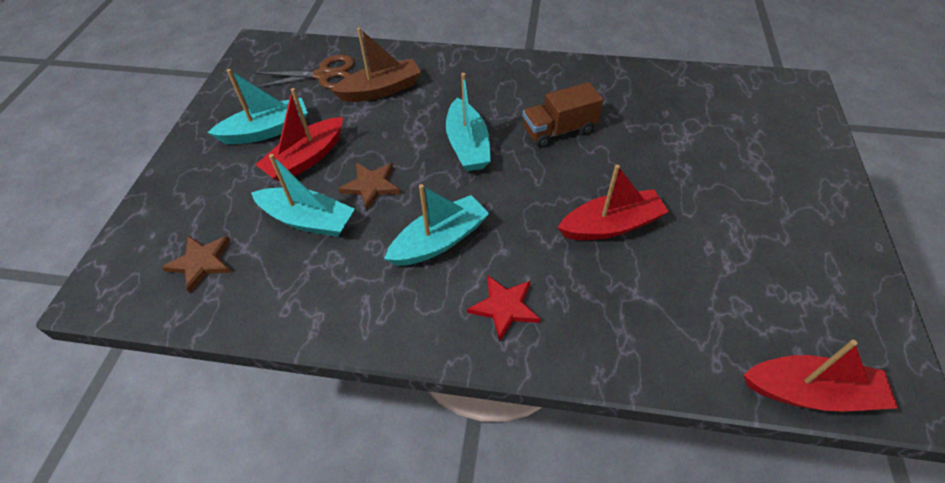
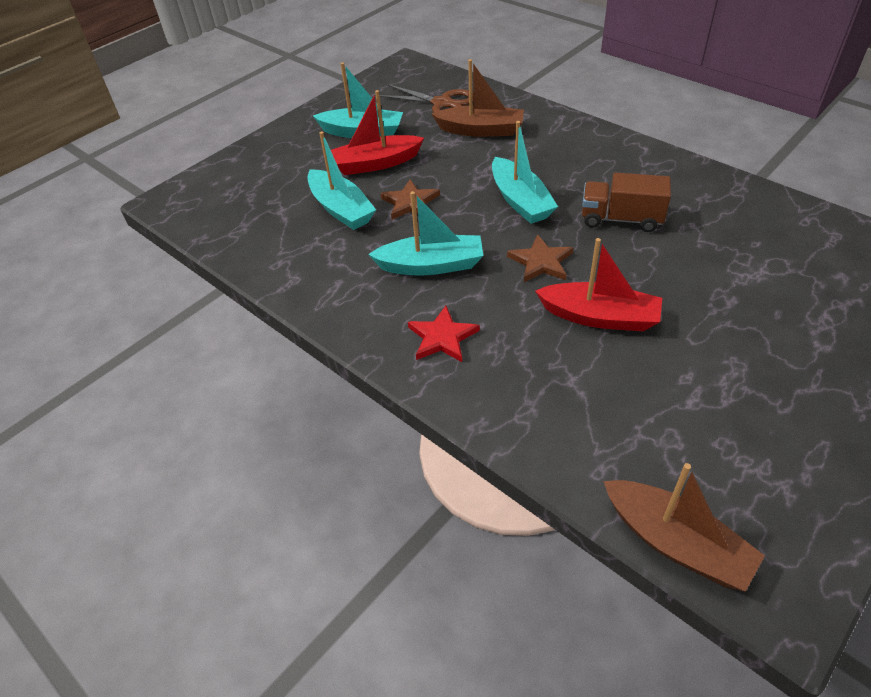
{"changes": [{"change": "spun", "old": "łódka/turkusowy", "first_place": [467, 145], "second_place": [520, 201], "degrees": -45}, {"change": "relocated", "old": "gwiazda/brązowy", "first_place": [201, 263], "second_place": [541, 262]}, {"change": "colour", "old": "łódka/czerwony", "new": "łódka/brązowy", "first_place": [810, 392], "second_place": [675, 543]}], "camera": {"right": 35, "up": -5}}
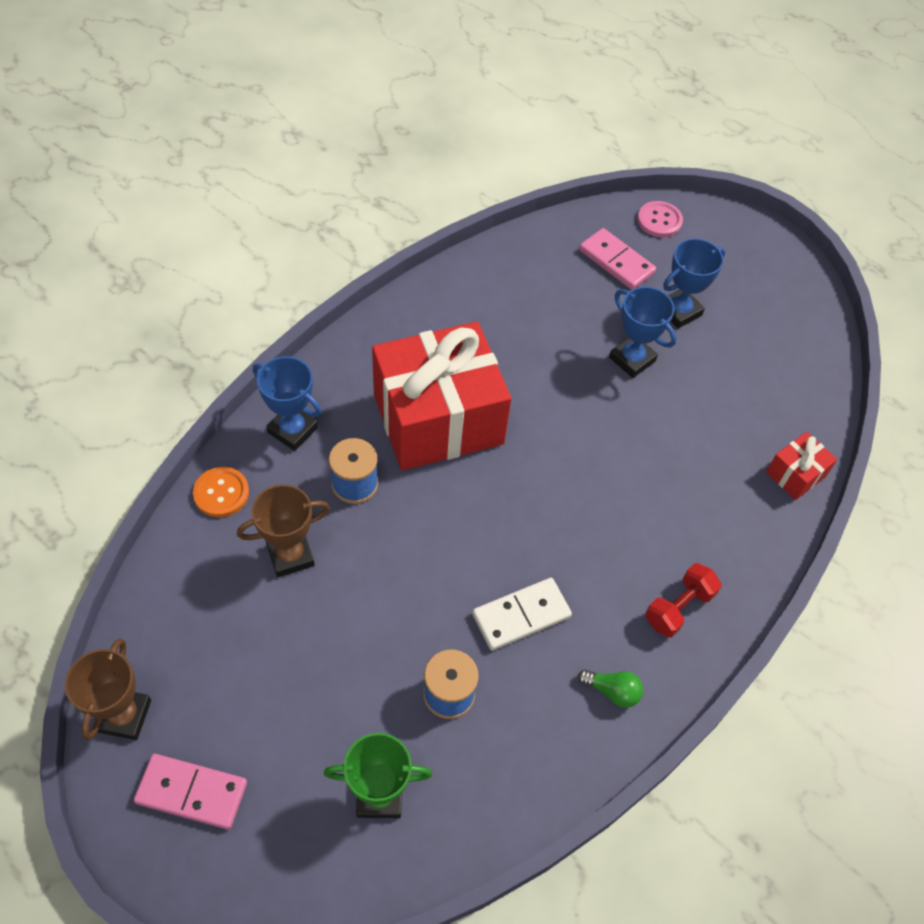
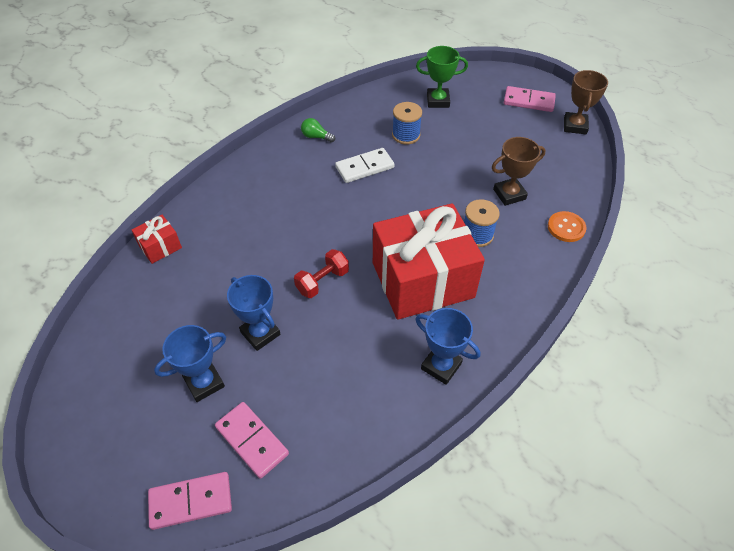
{"changes": [{"change": "exchanged", "old": "guzik/różowy", "new": "kostka domina/różowy", "first_place": [659, 220], "second_place": [191, 502]}, {"change": "relocated", "old": "hantel/czerwony", "first_place": [678, 607], "second_place": [322, 281]}, {"change": "relocated", "old": "puchar/niebieski", "first_place": [293, 430], "second_place": [441, 366]}], "camera": {"right": -175, "up": -5}}
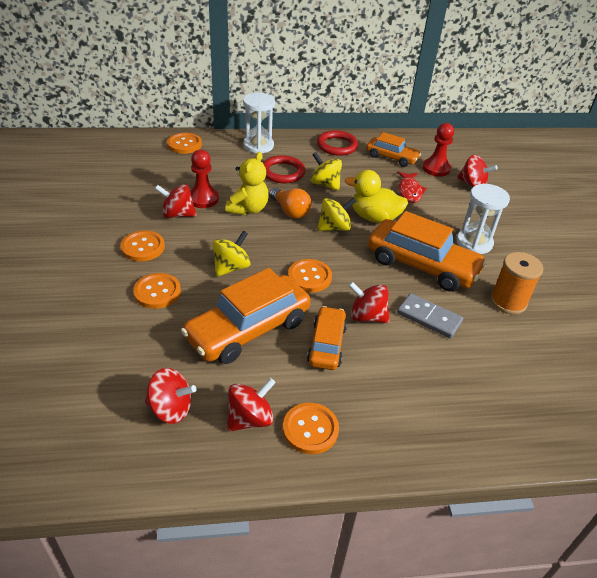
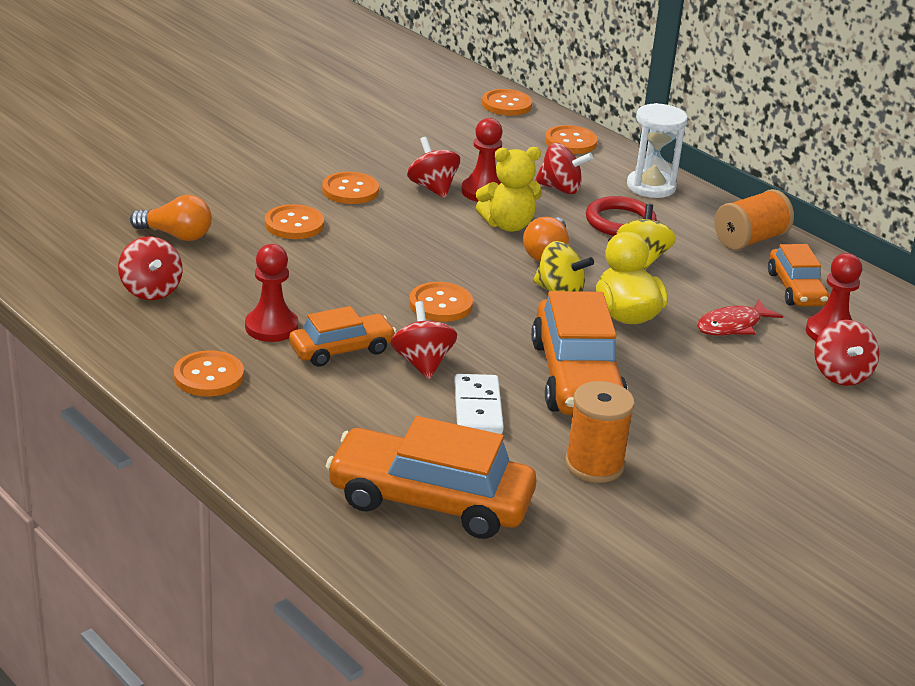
{"changes": [{"change": "appeared", "new": "żarówka/pomarańczowy", "second_place": [176, 235]}, {"change": "appeared", "new": "pionek/czerwony", "second_place": [271, 327]}, {"change": "relocated", "old": "samochód/pomarańczowy", "first_place": [248, 329], "second_place": [430, 500]}, {"change": "colour", "old": "kostka domina/szary", "new": "kostka domina/biały", "first_place": [429, 318], "second_place": [477, 408]}, {"change": "appeared", "new": "guzik/pomarańczowy", "second_place": [506, 104]}, {"change": "relocated", "old": "bączek/czerwony", "first_place": [250, 418], "second_place": [560, 188]}, {"change": "exchanged", "old": "pierścień/czerwony", "new": "szpulka/pomarańczowy", "first_place": [337, 146], "second_place": [750, 239]}, {"change": "missing", "old": "bączek/żółty", "first_place": [231, 267]}, {"change": "missing", "old": "klepsydra/biały", "first_place": [474, 243]}], "camera": {"right": 55, "up": -10}}
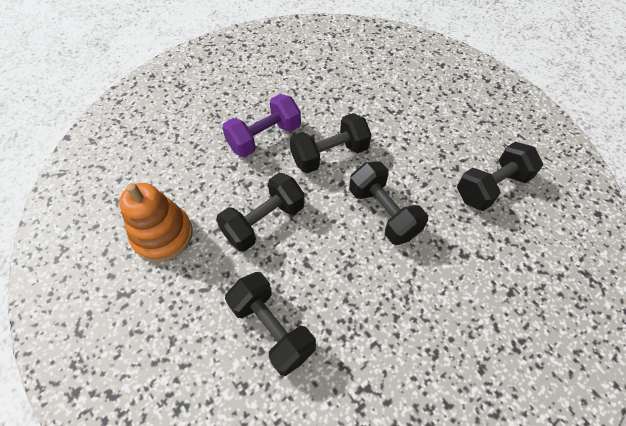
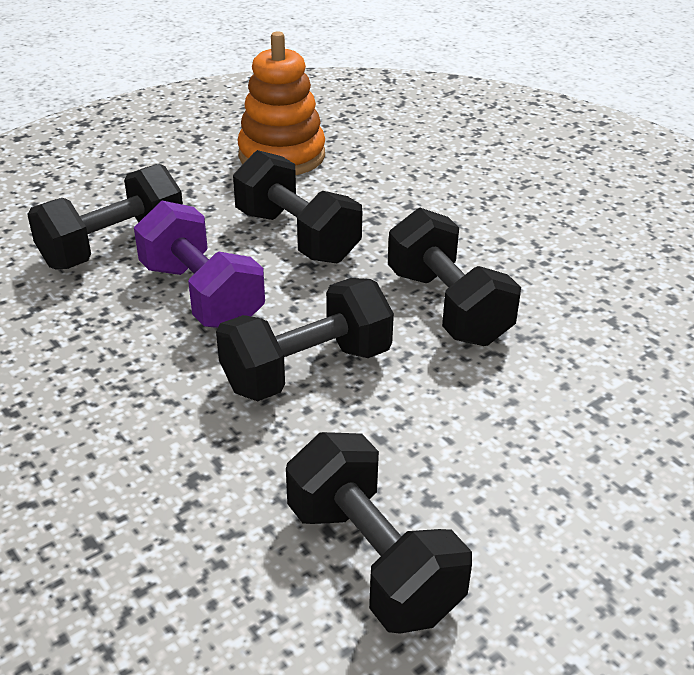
{"changes": [{"change": "relocated", "old": "hantel/fioletowy", "first_place": [264, 137], "second_place": [201, 295]}], "camera": {"right": 90, "up": -20}}
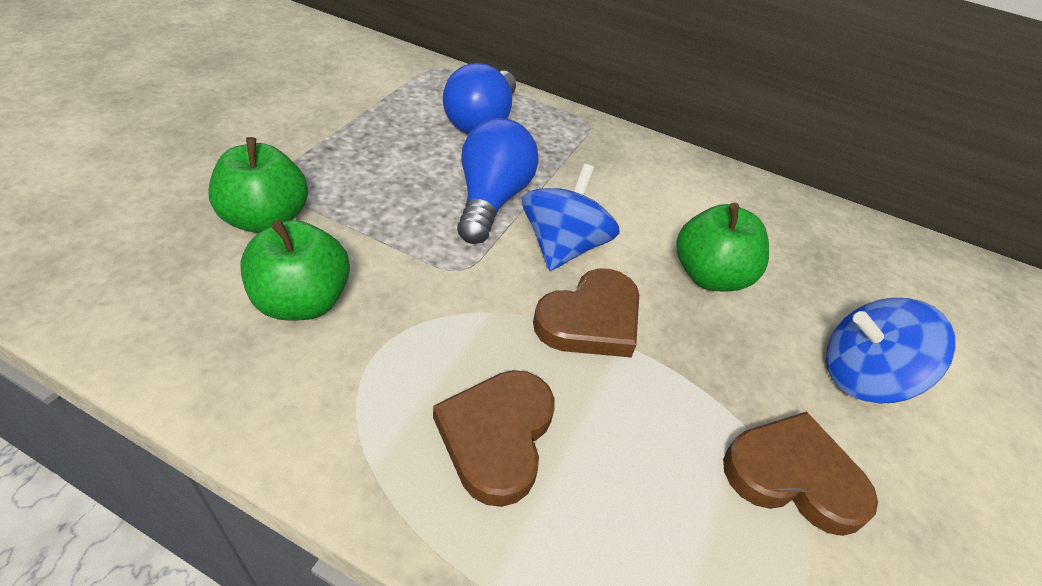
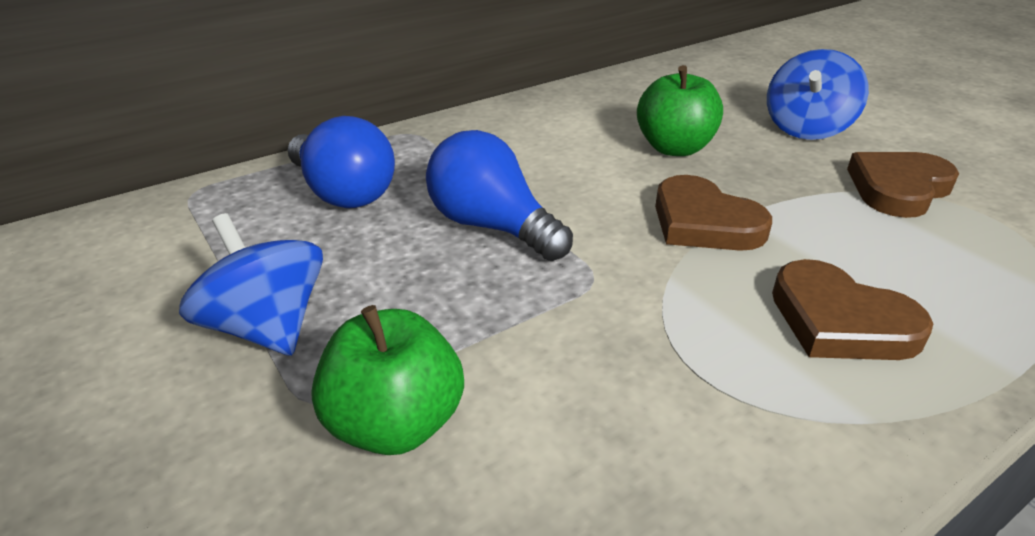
{"changes": [{"change": "relocated", "old": "bączek/niebieski", "first_place": [563, 247], "second_place": [267, 327]}, {"change": "spun", "old": "serce/brązowy", "first_place": [591, 319], "second_place": [704, 222], "degrees": 150}, {"change": "missing", "old": "jabłko/zielony", "first_place": [302, 302]}], "camera": {"right": -55, "up": -10}}
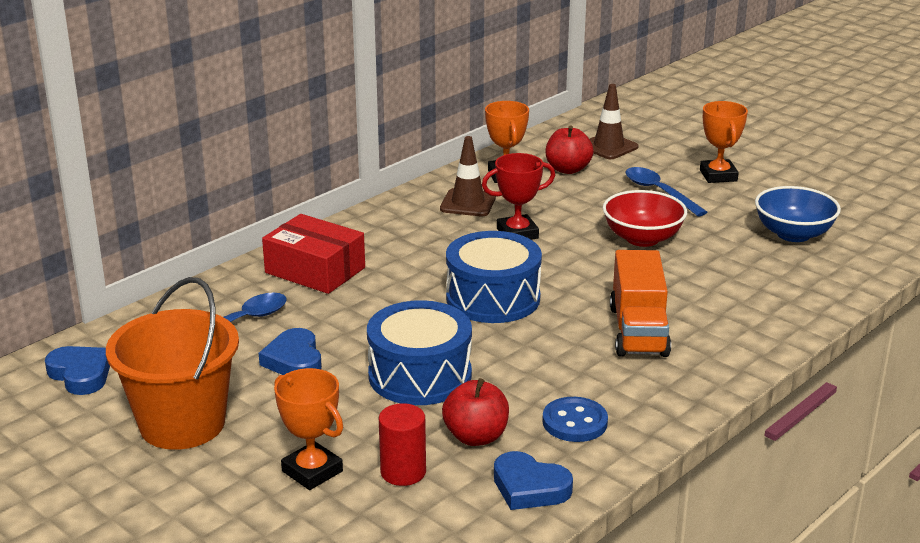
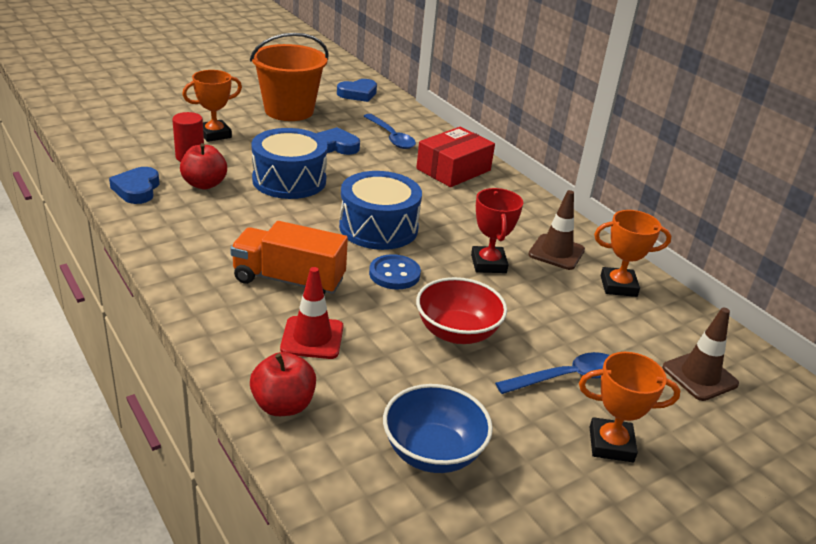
{"changes": [{"change": "spun", "old": "serce/niebieski", "first_place": [529, 487], "second_place": [137, 189], "degrees": -45}, {"change": "relocated", "old": "jabłko/czerwony", "first_place": [568, 169], "second_place": [283, 405]}, {"change": "appeared", "new": "pachołek/czerwony", "second_place": [312, 338]}, {"change": "relocated", "old": "guzik/niebieski", "first_place": [574, 422], "second_place": [394, 274]}], "camera": {"right": 100, "up": 5}}
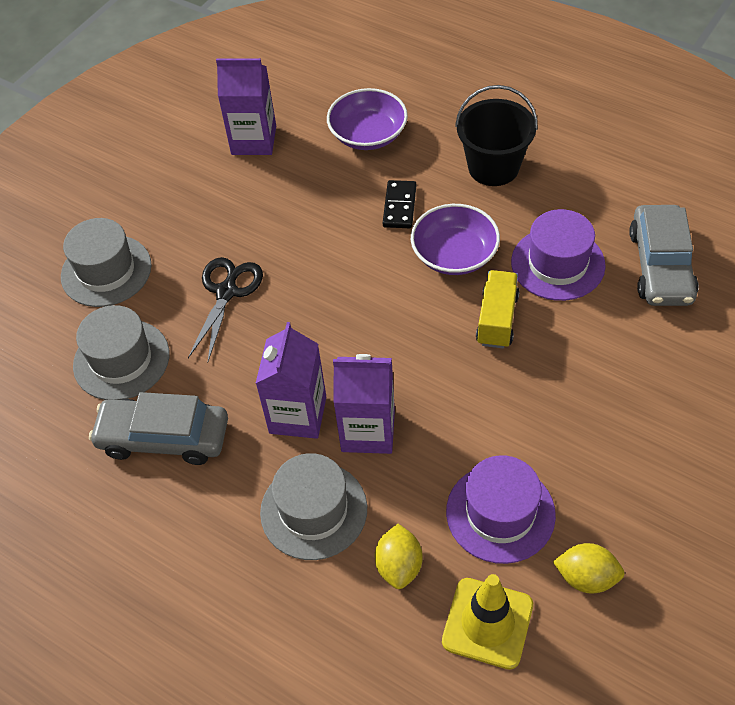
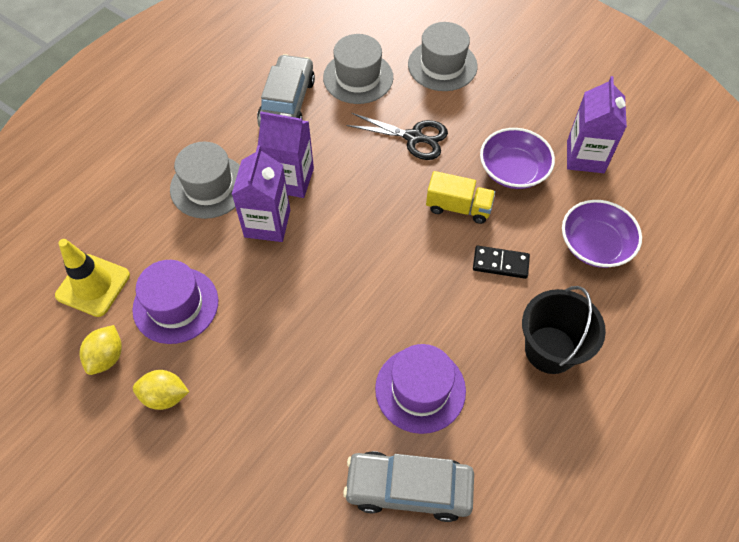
{"changes": [{"change": "relocated", "old": "cytryna/żółty", "first_place": [399, 566], "second_place": [165, 396]}, {"change": "relocated", "old": "ciężarówka/żółty", "first_place": [497, 319], "second_place": [458, 207]}, {"change": "relocated", "old": "miska/fioletowy", "first_place": [454, 254], "second_place": [513, 170]}], "camera": {"right": 90, "up": 5}}
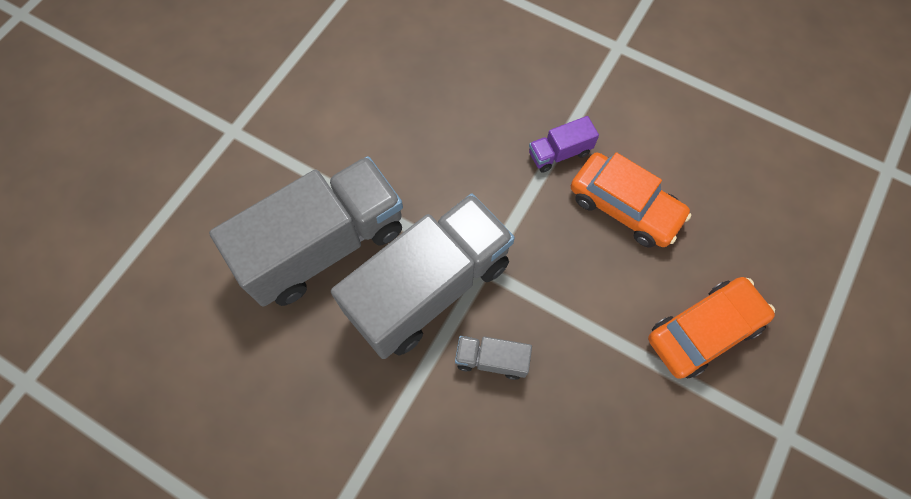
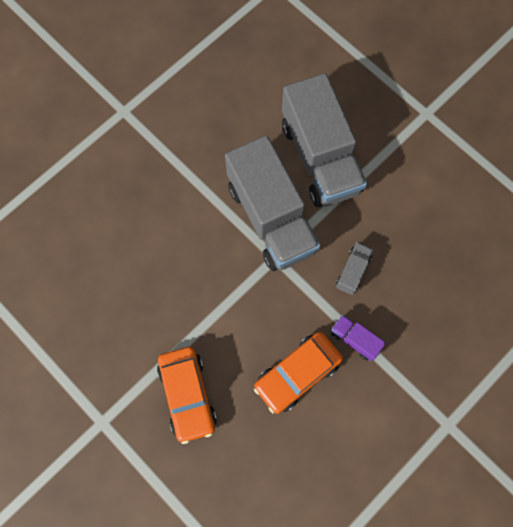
{"changes": [{"change": "spun", "old": "ciężarówka/fioletowy", "first_place": [559, 153], "second_place": [355, 340], "degrees": -45}, {"change": "relocated", "old": "ciężarówka/szary", "first_place": [491, 360], "second_place": [353, 271]}], "camera": {"right": 105, "up": 5}}
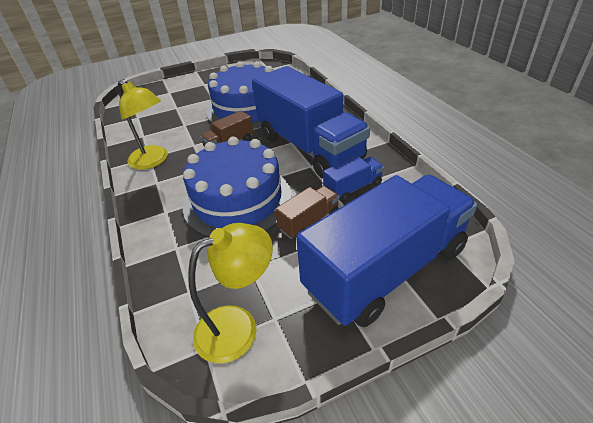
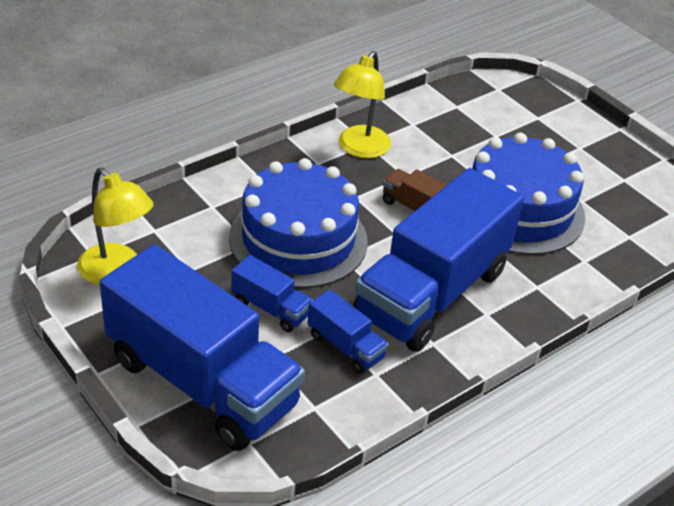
{"changes": [{"change": "colour", "old": "ciężarówka/brązowy", "new": "ciężarówka/niebieski", "first_place": [309, 221], "second_place": [271, 308]}], "camera": {"right": 70, "up": 0}}
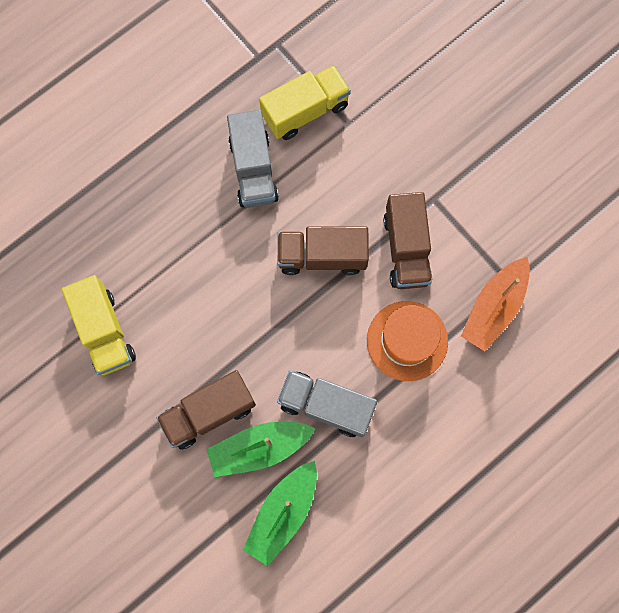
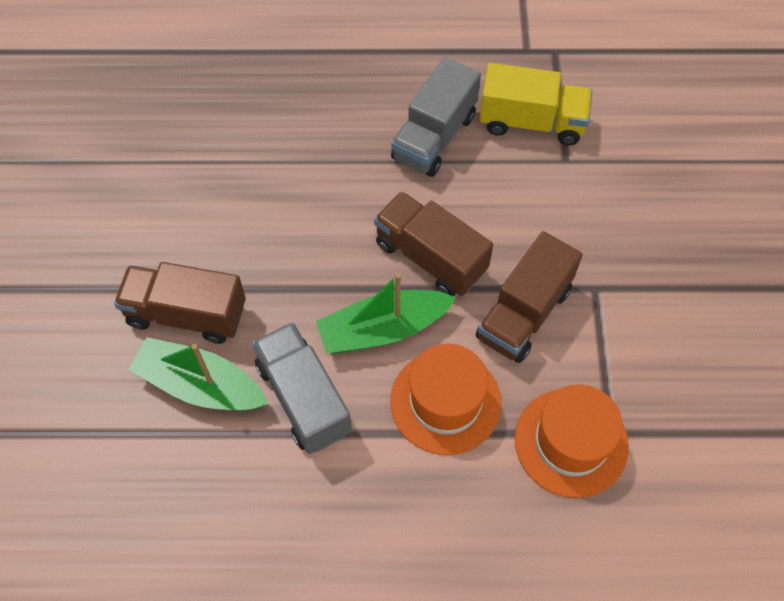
{"changes": [{"change": "relocated", "old": "łódka/zielony", "first_place": [283, 513], "second_place": [383, 329]}, {"change": "exchanged", "old": "łódka/pomarańczowy", "new": "kapelusz/pomarańczowy", "first_place": [494, 308], "second_place": [571, 442]}, {"change": "missing", "old": "ciężarówka/żółty", "first_place": [104, 331]}], "camera": {"right": 40, "up": -15}}
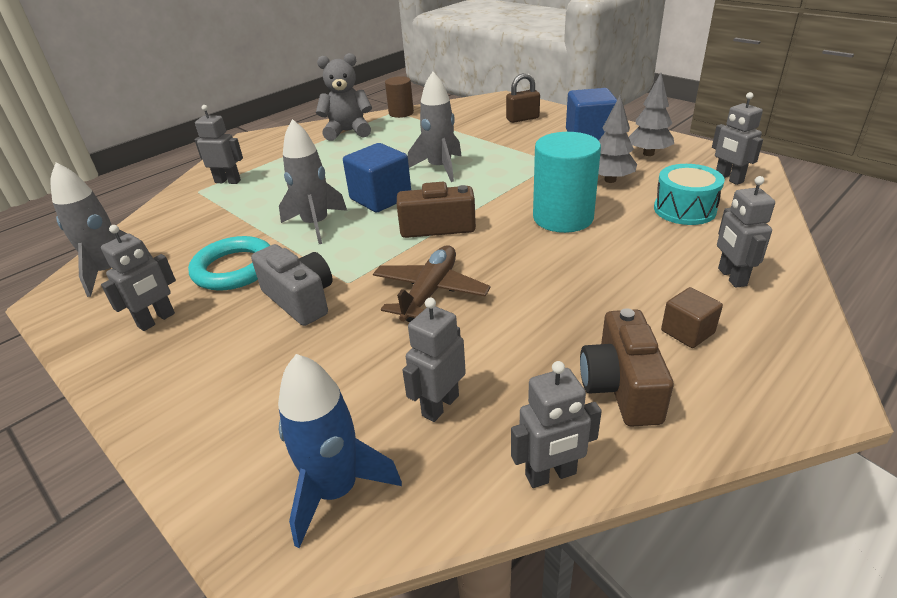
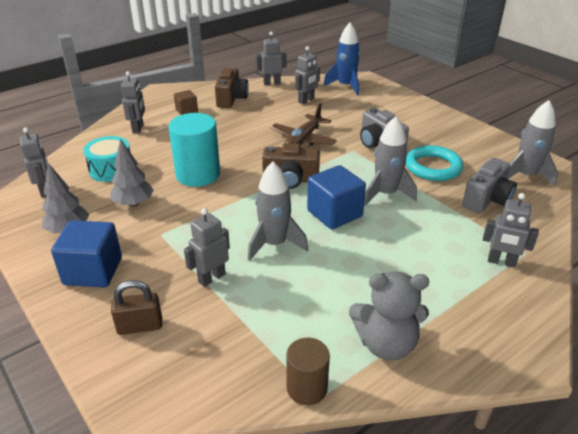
{"changes": [{"change": "relocated", "old": "robot/szary", "first_place": [156, 320], "second_place": [211, 278]}, {"change": "appeared", "new": "aparat fotograficzny/szary", "second_place": [487, 199]}], "camera": {"right": -175, "up": 0}}
